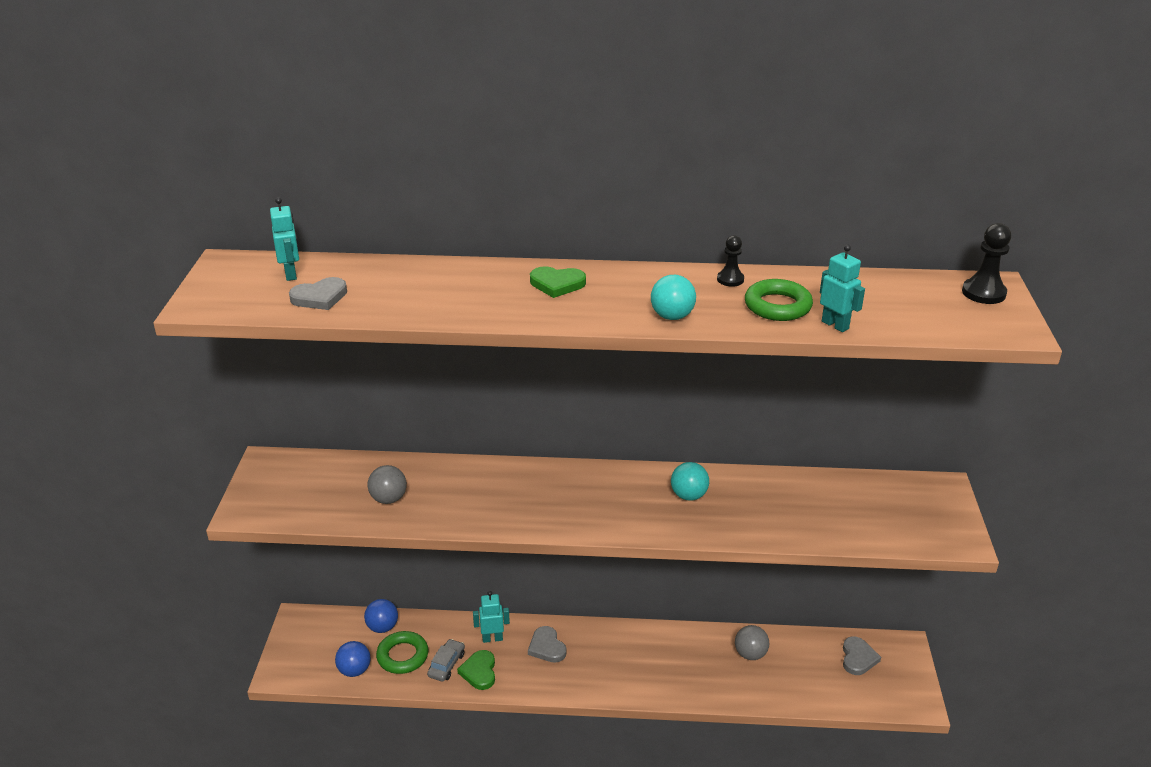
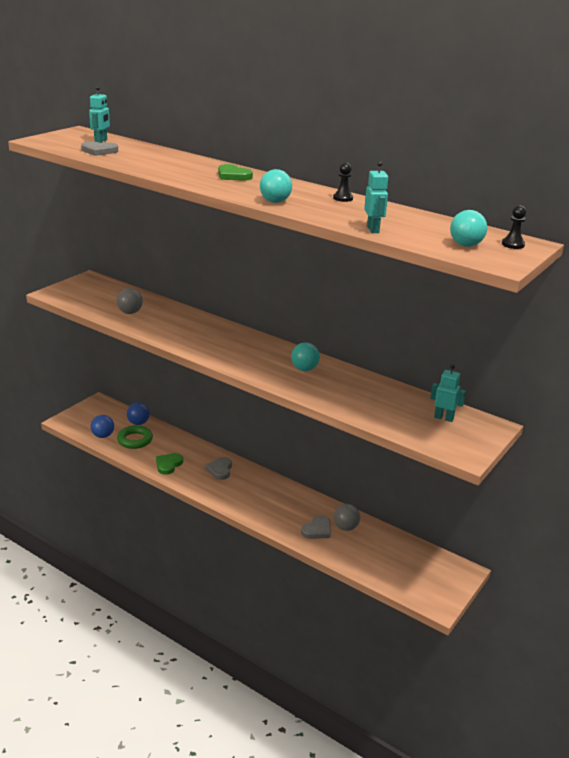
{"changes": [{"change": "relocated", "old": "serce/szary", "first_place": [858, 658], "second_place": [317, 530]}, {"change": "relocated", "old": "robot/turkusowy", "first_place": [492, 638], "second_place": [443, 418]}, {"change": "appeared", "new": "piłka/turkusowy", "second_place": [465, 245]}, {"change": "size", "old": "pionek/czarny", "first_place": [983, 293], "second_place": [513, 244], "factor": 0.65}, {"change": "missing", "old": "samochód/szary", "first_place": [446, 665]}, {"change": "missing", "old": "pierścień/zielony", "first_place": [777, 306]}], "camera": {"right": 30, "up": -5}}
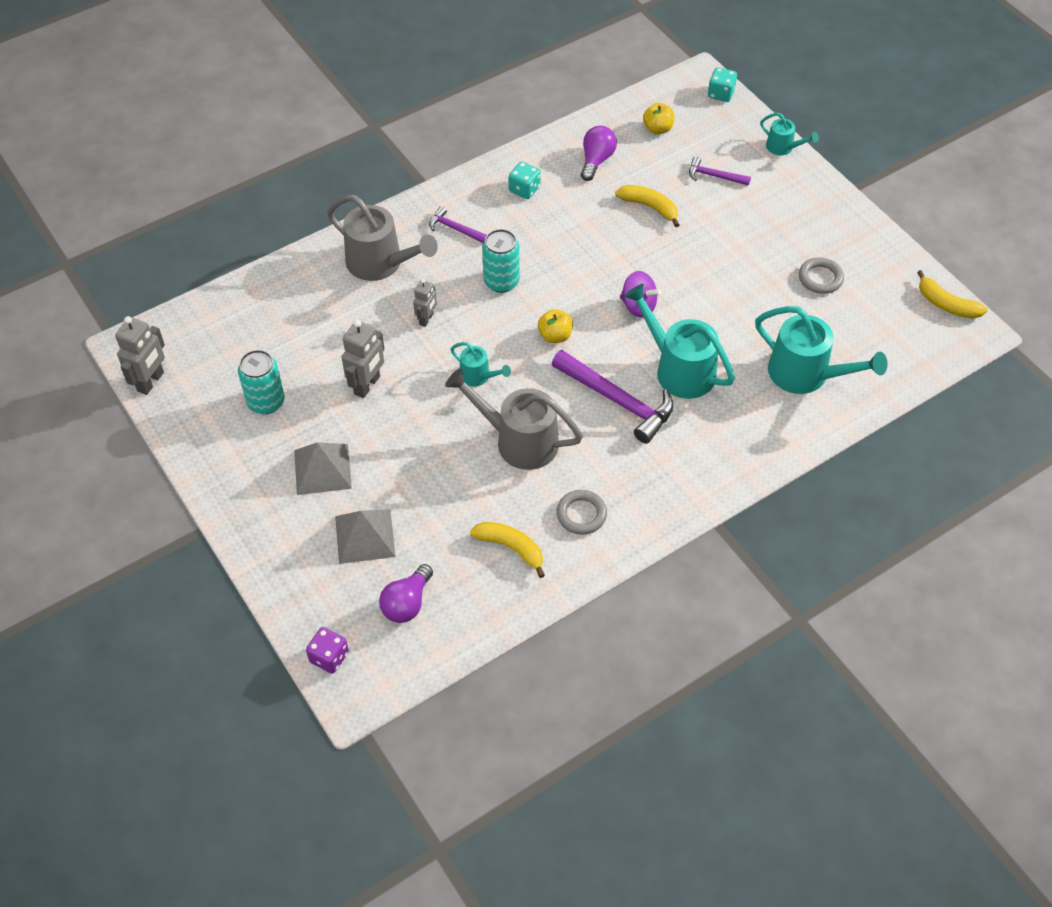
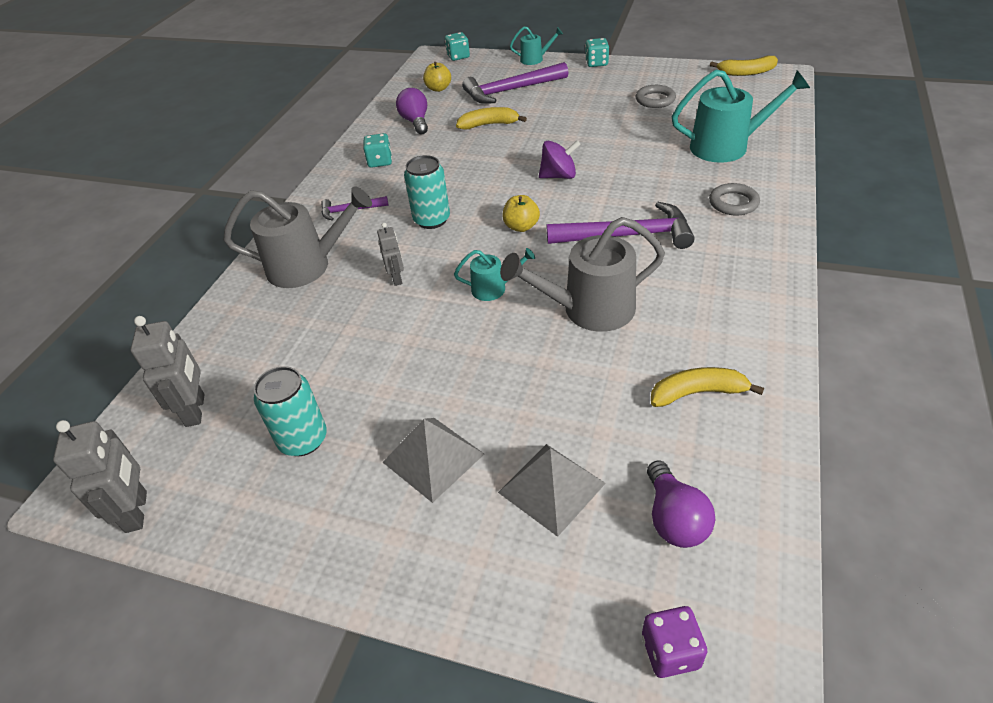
{"changes": [{"change": "relocated", "old": "robot/szary", "first_place": [367, 385], "second_place": [196, 410]}, {"change": "size", "old": "młotek/fioletowy", "first_place": [714, 176], "second_place": [510, 90], "factor": 1.91}, {"change": "appeared", "new": "kostka do gry/turkusowy", "second_place": [596, 63]}, {"change": "relocated", "old": "pierścień/szary", "first_place": [581, 514], "second_place": [733, 203]}, {"change": "missing", "old": "konewka/turkusowy", "first_place": [678, 369]}], "camera": {"right": -35, "up": -10}}
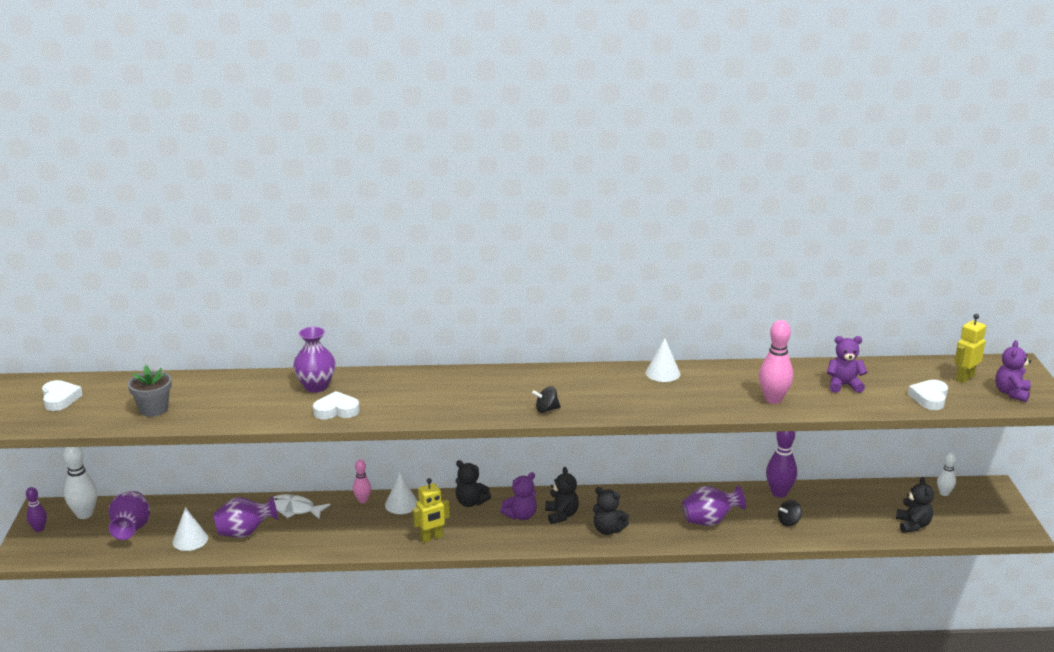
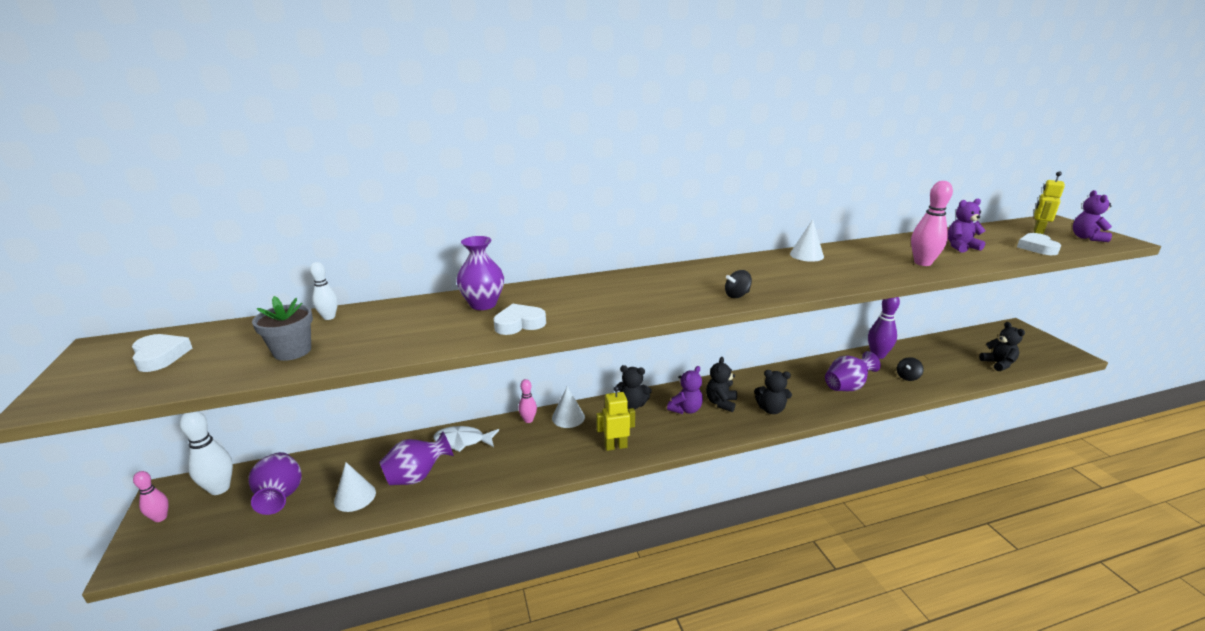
{"changes": [{"change": "colour", "old": "kręgiel/fioletowy", "new": "kręgiel/różowy", "first_place": [39, 529], "second_place": [160, 518]}, {"change": "relocated", "old": "kręgiel/biały", "first_place": [944, 493], "second_place": [329, 317]}, {"change": "spun", "old": "robot/żółty", "first_place": [431, 538], "second_place": [615, 446], "degrees": -150}, {"change": "spun", "old": "miś/czarny", "first_place": [561, 515], "second_place": [721, 403], "degrees": -135}], "camera": {"right": -15, "up": 0}}
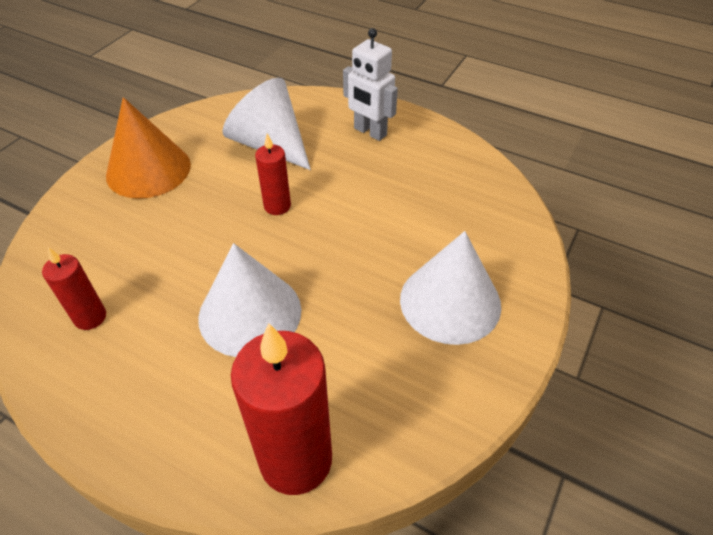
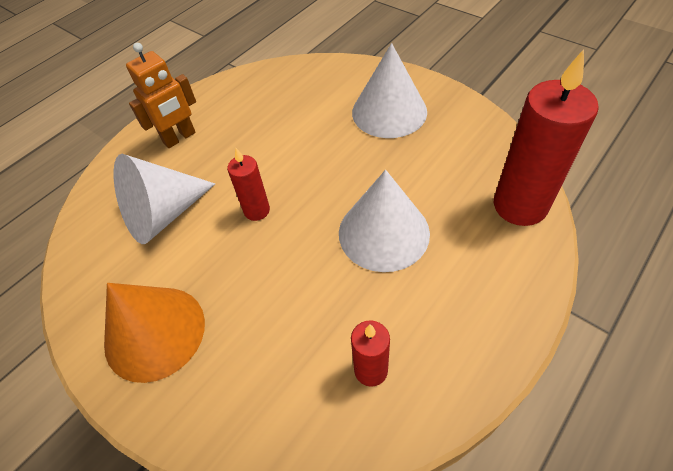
{"changes": [{"change": "colour", "old": "robot/biały", "new": "robot/pomarańczowy", "first_place": [369, 132], "second_place": [179, 138]}], "camera": {"right": -75, "up": 5}}
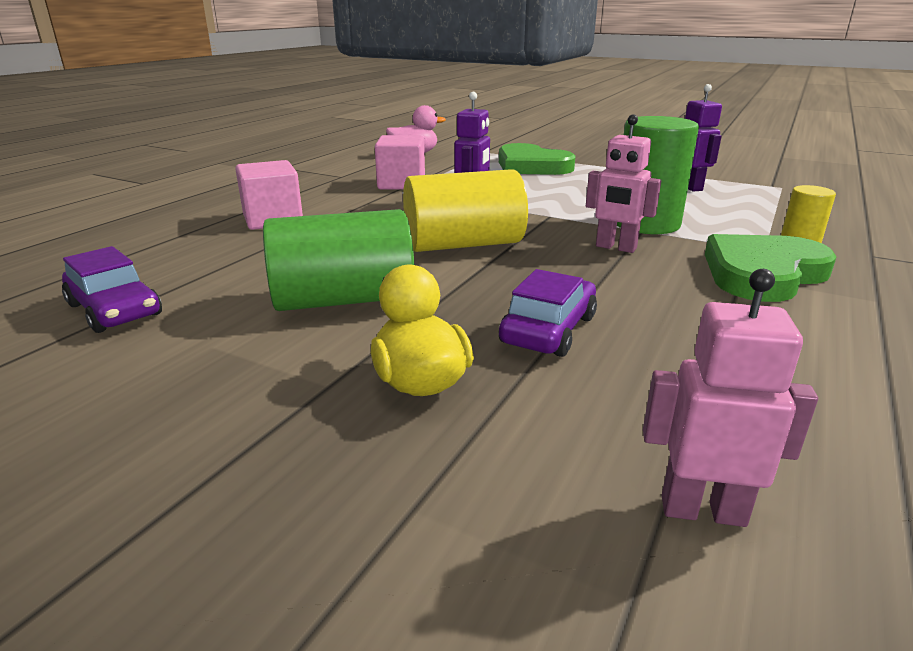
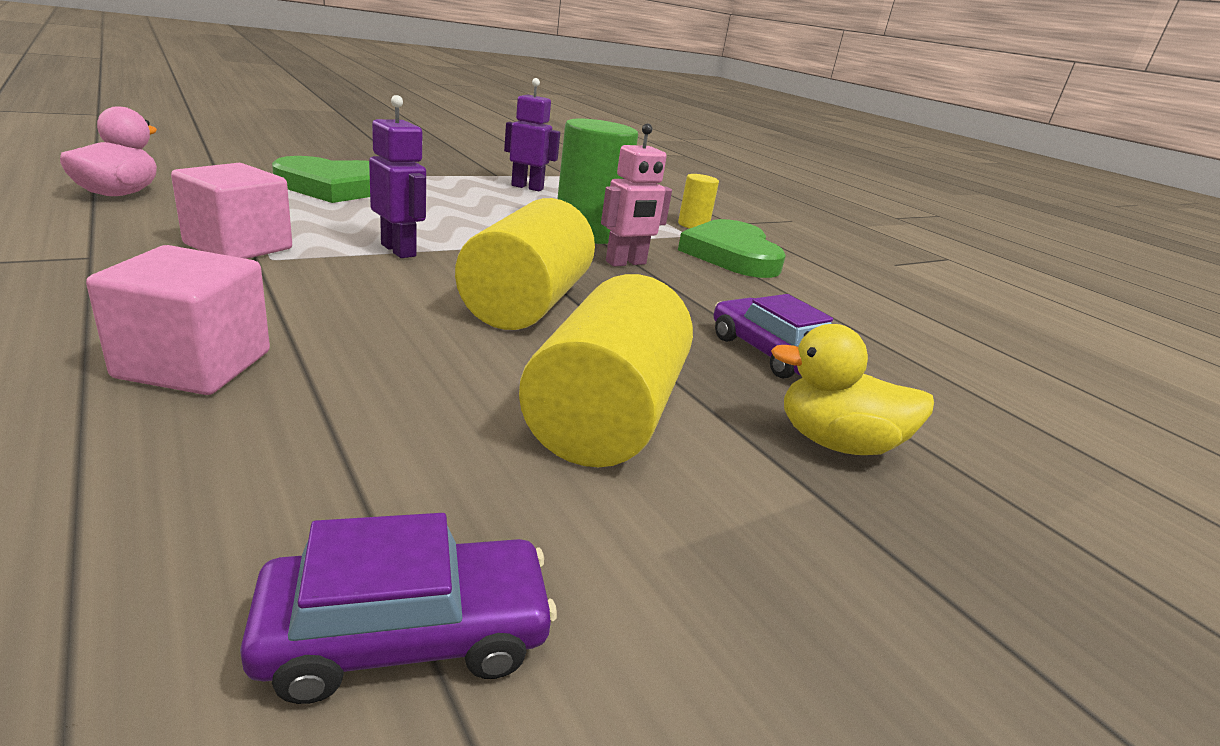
{"changes": [{"change": "colour", "old": "walec/zielony", "new": "walec/żółty", "first_place": [344, 300], "second_place": [605, 416]}, {"change": "missing", "old": "robot/różowy", "first_place": [702, 510]}], "camera": {"right": -65, "up": 0}}
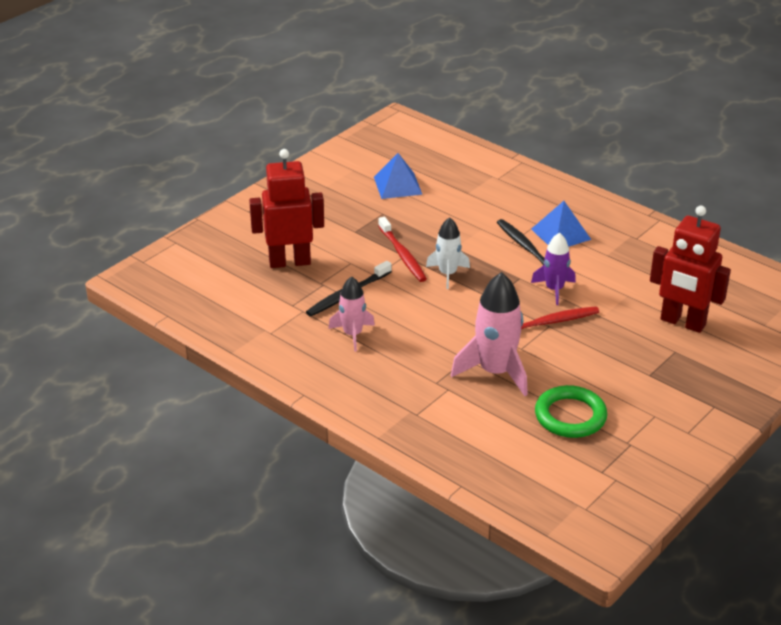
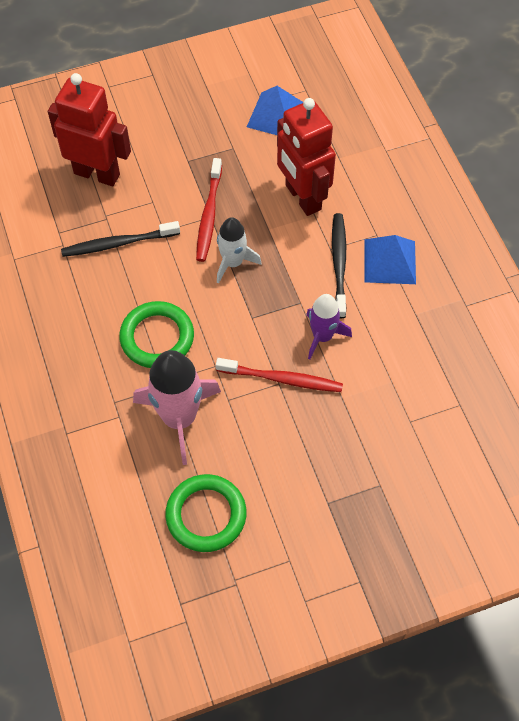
{"changes": [{"change": "appeared", "new": "pierścień/zielony", "second_place": [157, 337]}, {"change": "relocated", "old": "robot/czerwony", "first_place": [682, 323], "second_place": [302, 197]}, {"change": "missing", "old": "rakieta/różowy", "first_place": [352, 334]}], "camera": {"right": 30, "up": 25}}
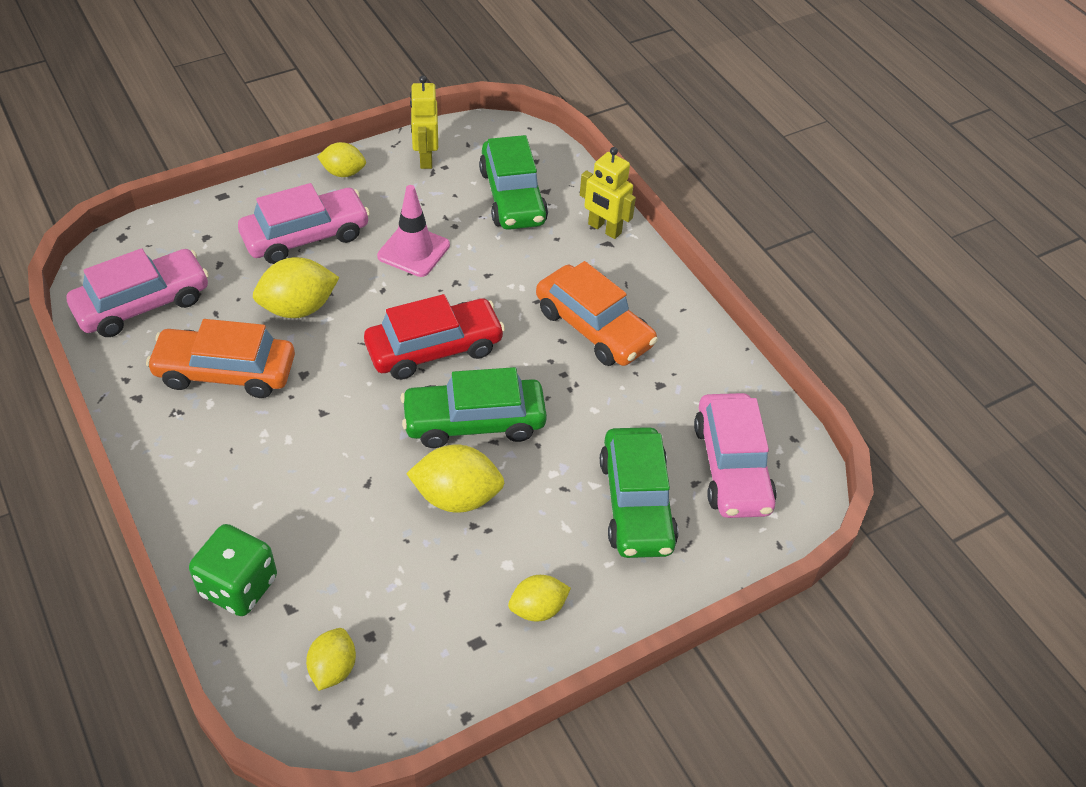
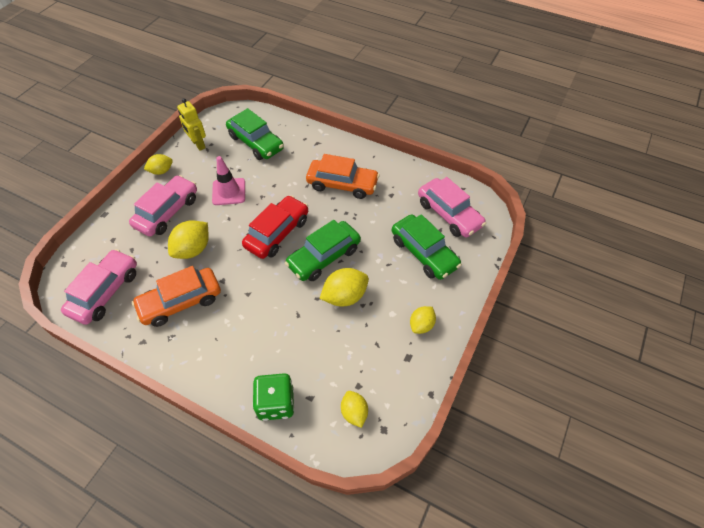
{"changes": [{"change": "missing", "old": "robot/żółty", "first_place": [604, 229]}], "camera": {"right": -30, "up": 5}}
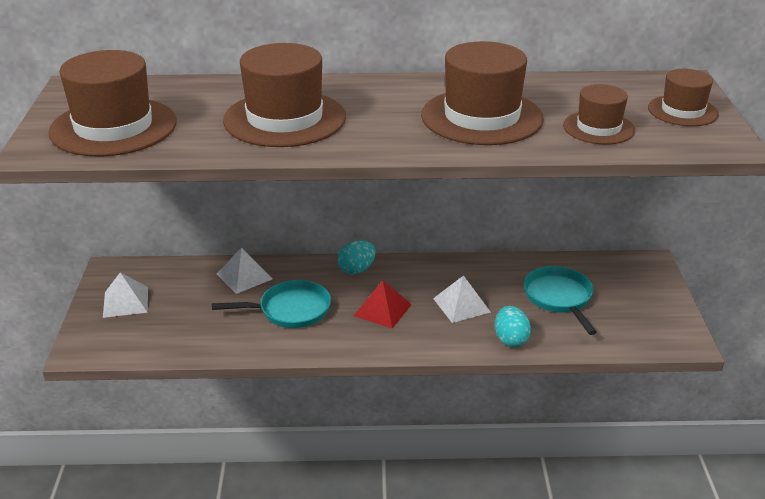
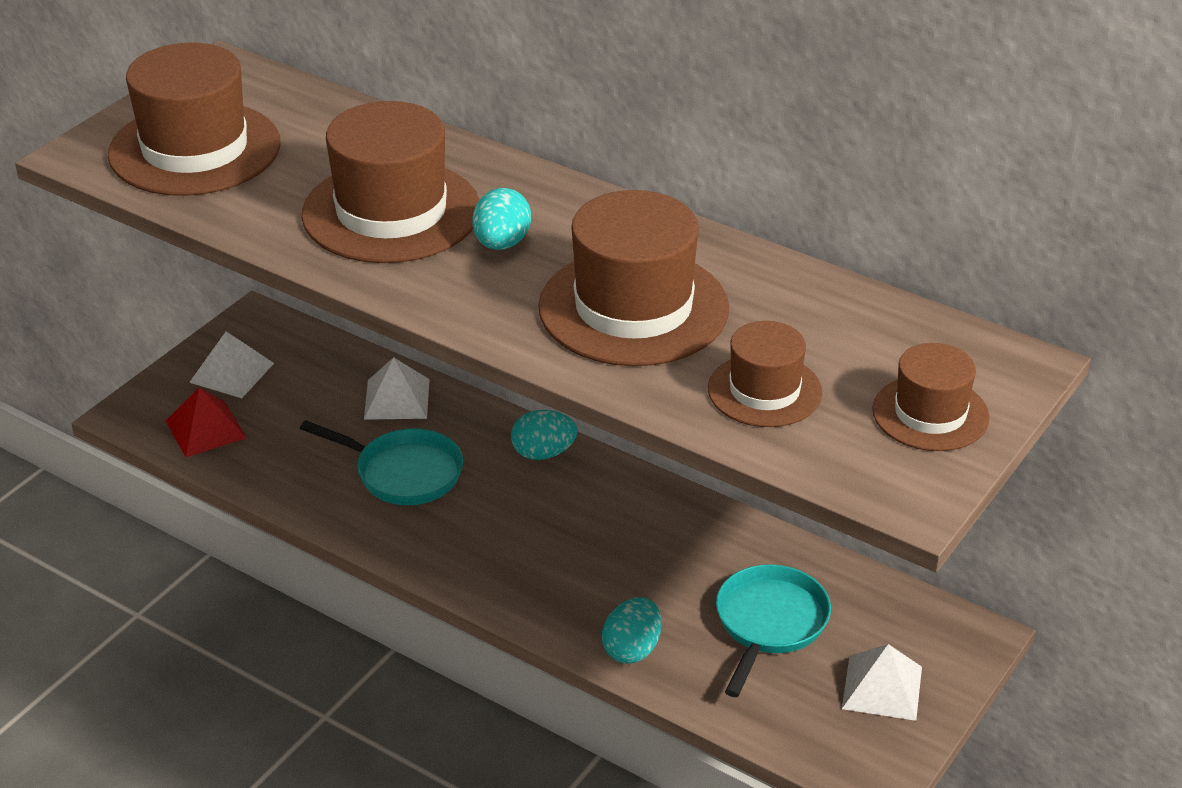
{"changes": [{"change": "relocated", "old": "piramida/czerwony", "first_place": [382, 310], "second_place": [206, 429]}, {"change": "appeared", "new": "jajko/turkusowy", "second_place": [501, 244]}, {"change": "relocated", "old": "piramida/biały", "first_place": [461, 305], "second_place": [882, 687]}], "camera": {"right": 35, "up": 5}}
